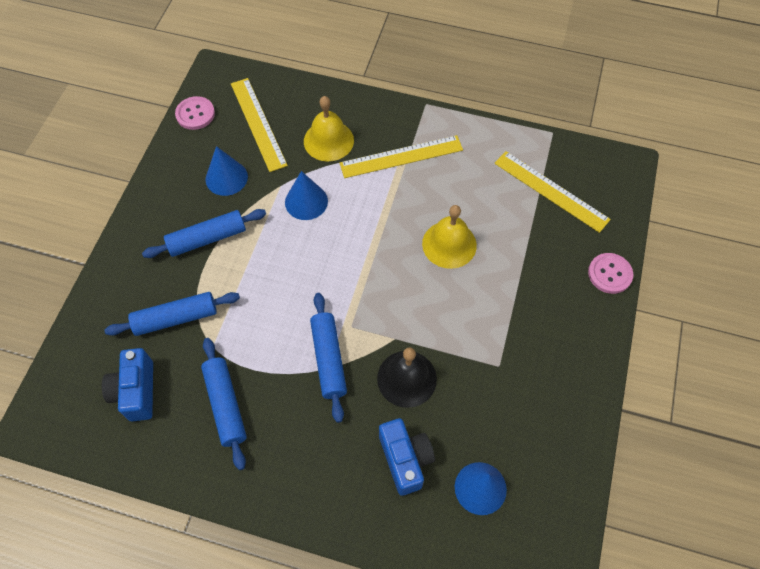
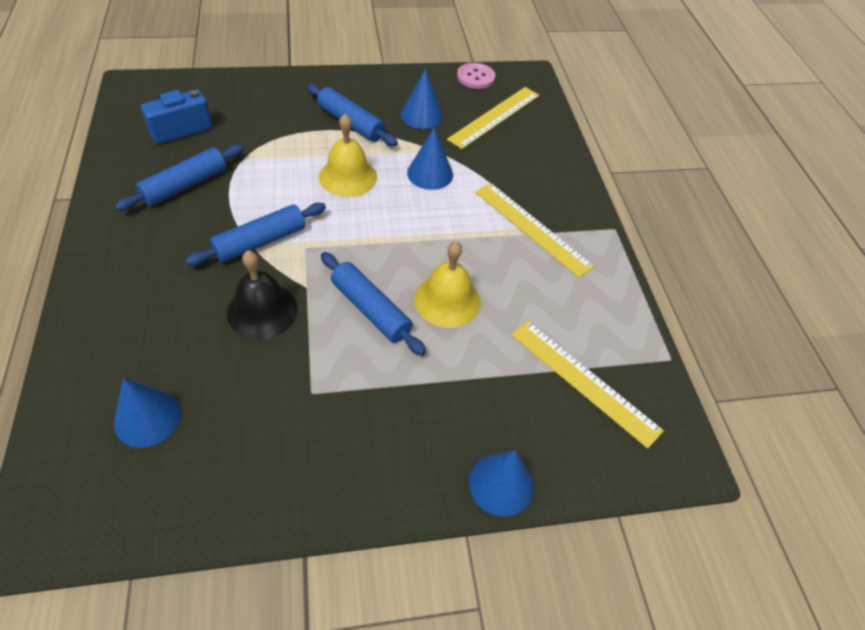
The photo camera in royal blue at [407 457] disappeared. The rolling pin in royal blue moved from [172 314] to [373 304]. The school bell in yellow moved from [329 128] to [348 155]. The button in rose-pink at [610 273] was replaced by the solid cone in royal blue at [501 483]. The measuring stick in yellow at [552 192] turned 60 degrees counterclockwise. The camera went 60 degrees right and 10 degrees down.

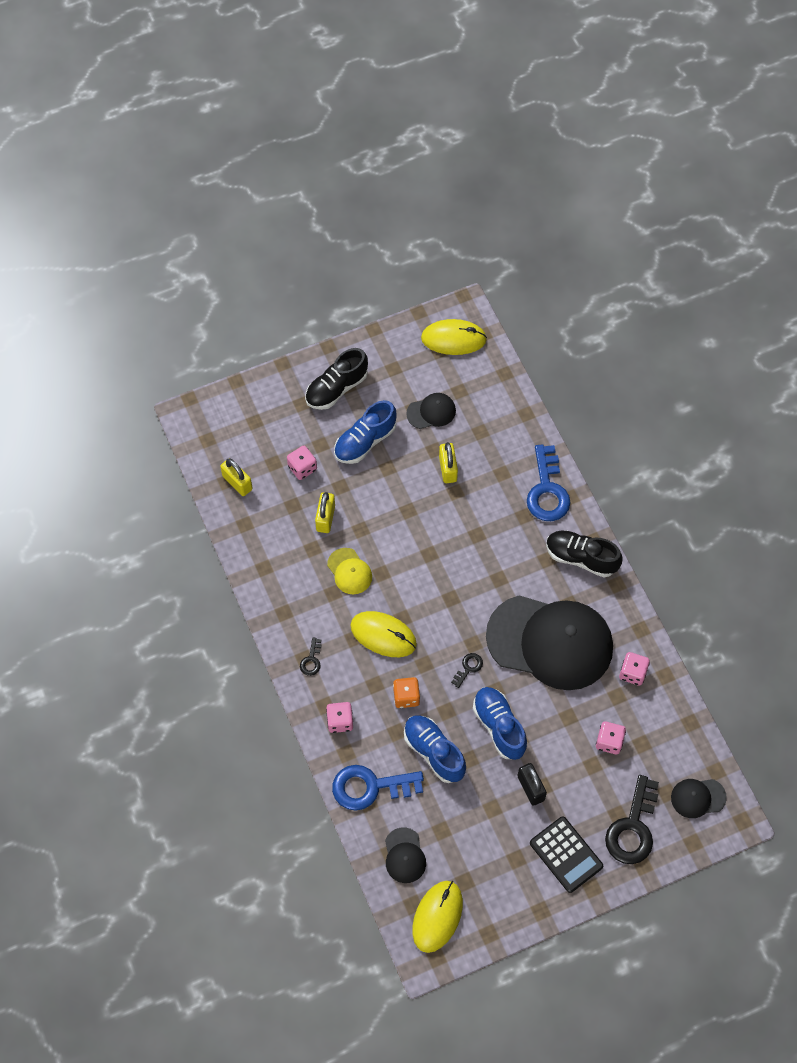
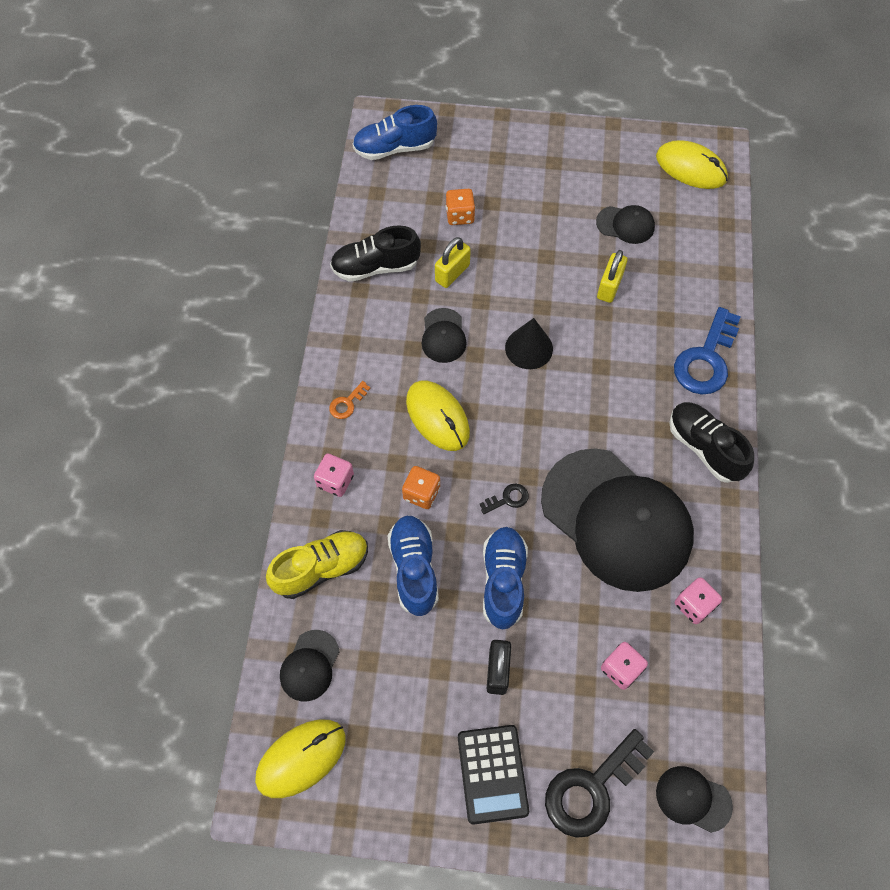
The padlock in yellow at [236 477] disappeared. The solid cone in black at [529 343] appeared. The lace-up shoe in black moved from [336 379] to [375 253]. The lace-up shoe in royal blue moved from [365 432] to [394 132]. The key in royal blue at [378 788] was replaced by the lace-up shoe in yellow at [317 564]. The die in rose-pink at [302 463] became the die in orange-coloured at [460 207]. The key in black at [310 657] became the key in orange-coloured at [349 400]. The cap in yellow at [349 571] became the cap in black at [444 335]. The camera went 30 degrees right and 0 degrees up.

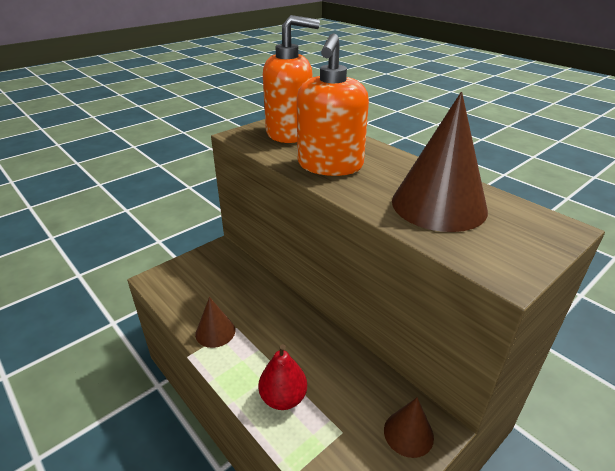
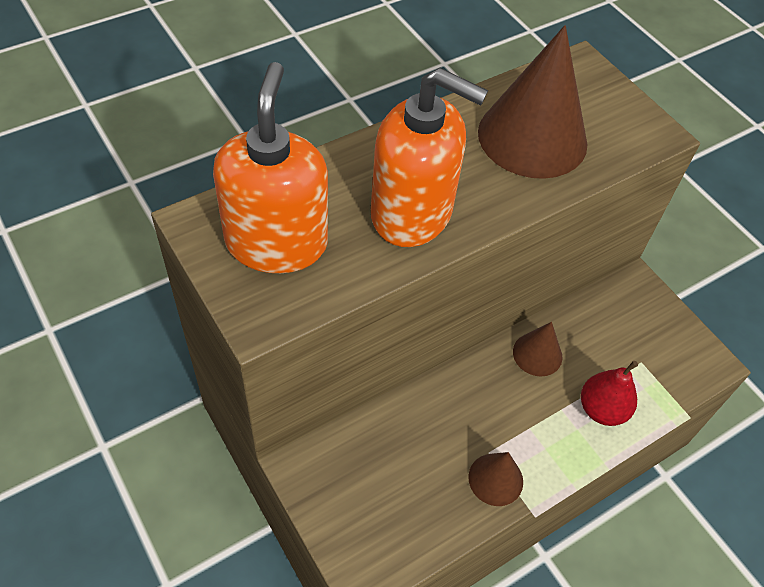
The solid cone in brown moved from [409 427] to [537 349]. The camera went 85 degrees left and 20 degrees up.

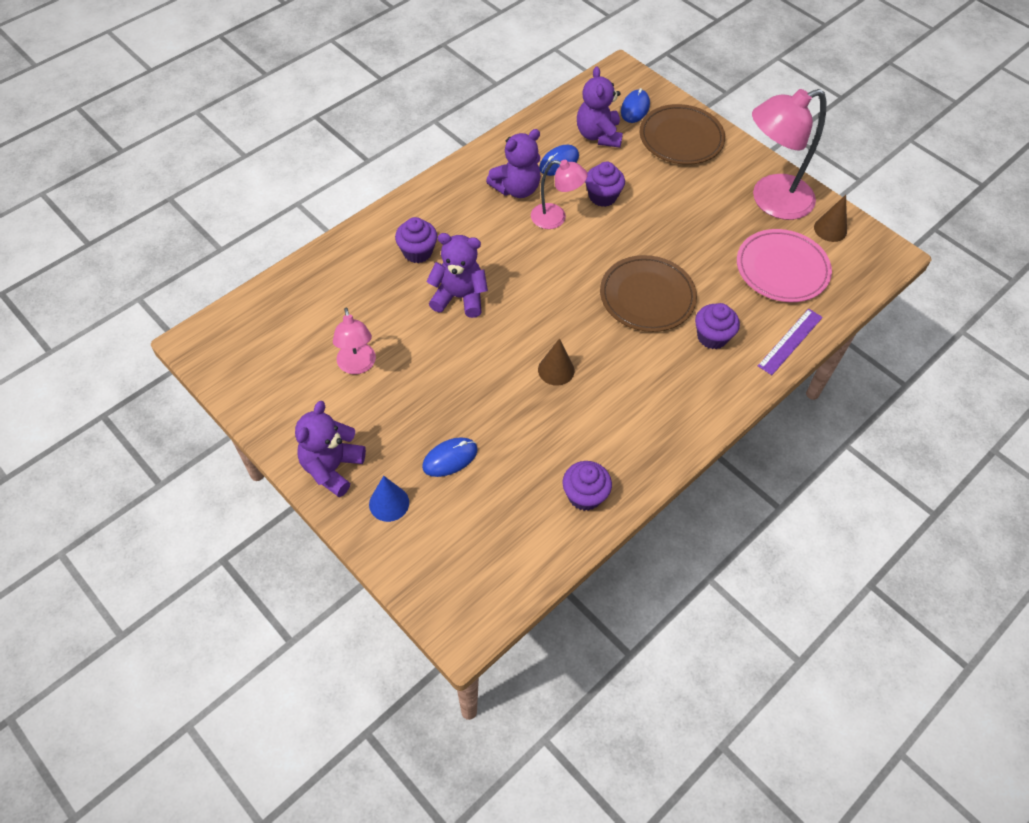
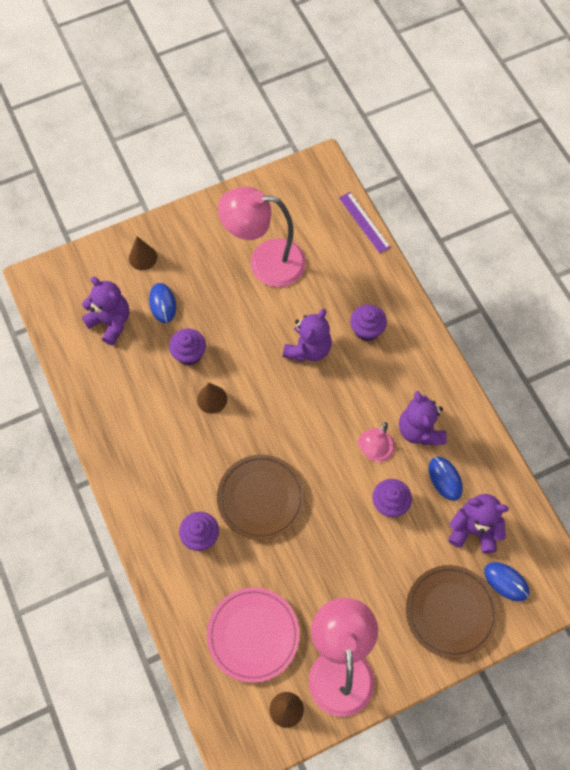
The teddy bear in violet moved from [330 449] to [105 311]. The cupcake in violet moved from [587 486] to [187 346]. The measuring stick in violet moved from [790 342] to [365 222]. The solid cone in royal blue at [389 499] became the solid cone in brown at [143 253]. The lamp in rose-pink at [354 340] changed to 1.81 times the size. The camera went 110 degrees right and 10 degrees up.

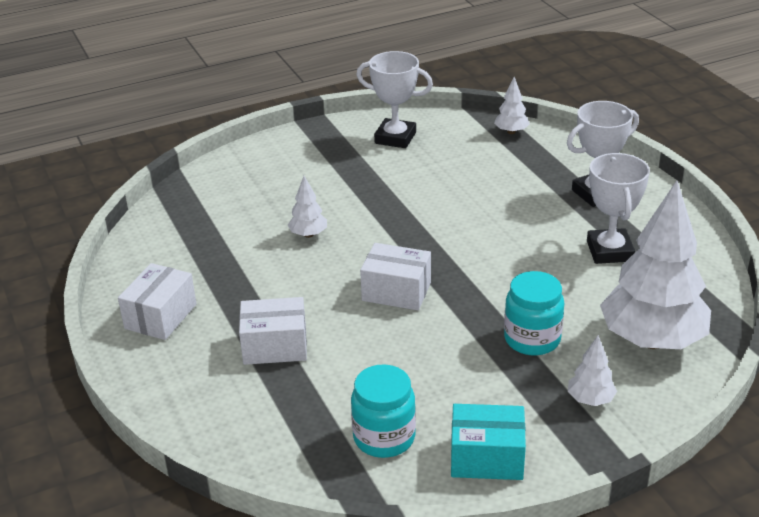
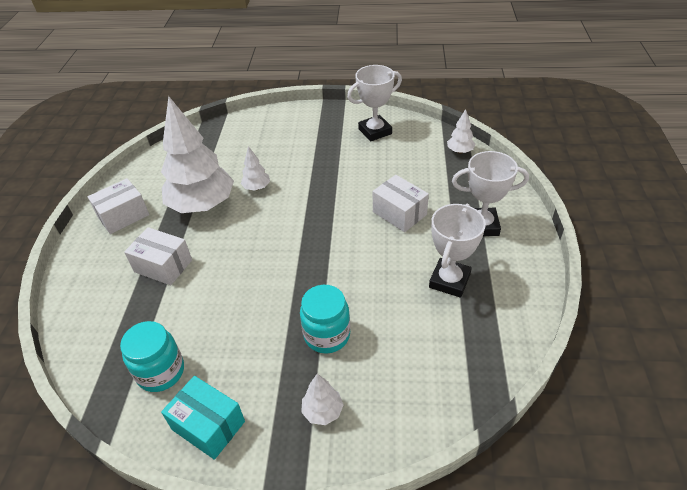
The parcel in white moved from [395 276] to [401 203]. The tree in white moved from [655 264] to [197 154]. The trophy in white at [395 99] turned 75 degrees counterclockwise. The camera went 30 degrees right and 10 degrees up.

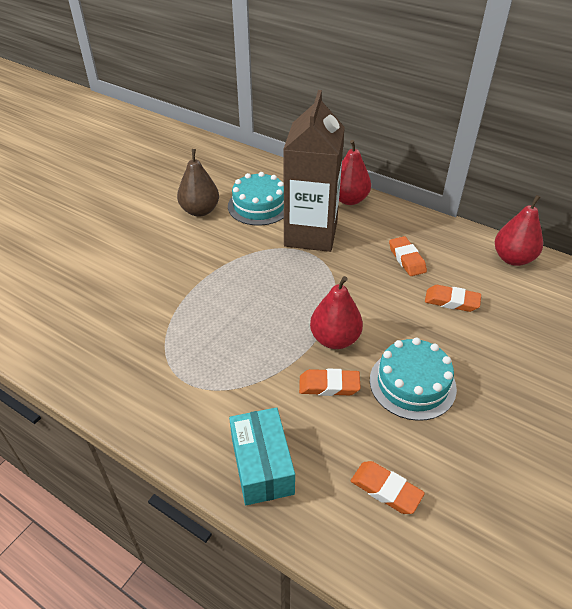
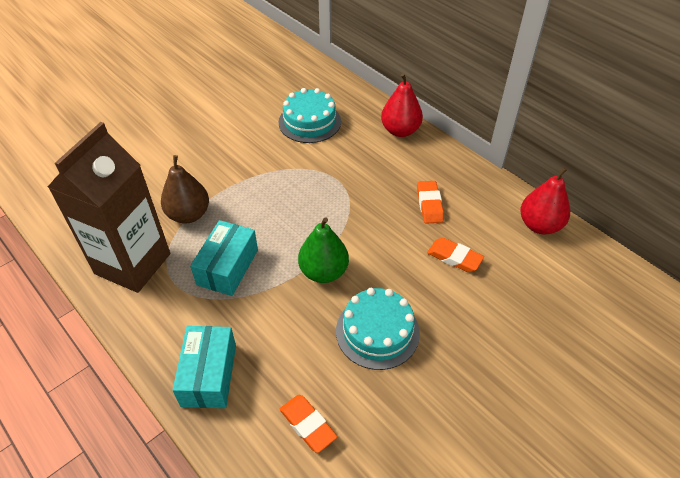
The pencil eraser in orange-coloured at [330 382] disappeared. The parcel in teal at [224 258] appeared. The pear fruit in brown moved from [198 183] to [185 189]. The milk carton in brown moved from [314 171] to [109 207]. The pear fruit in crimson at [336 312] became the pear fruit in leaf-green at [323 250]. The camera went 15 degrees right and 5 degrees up.

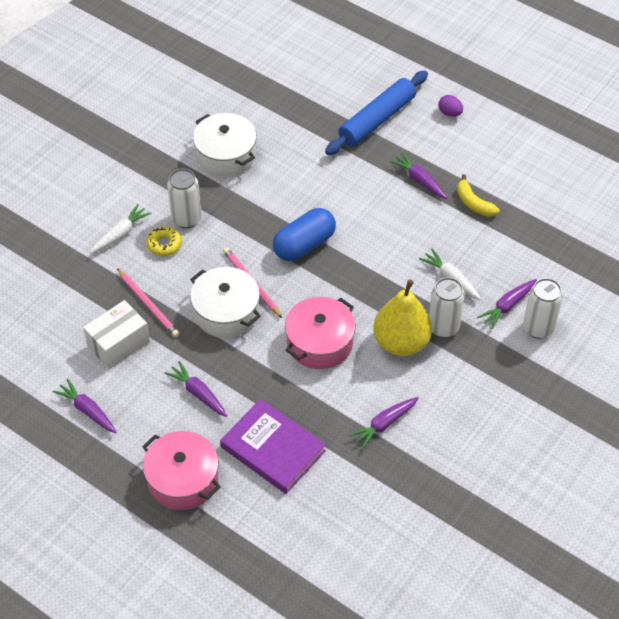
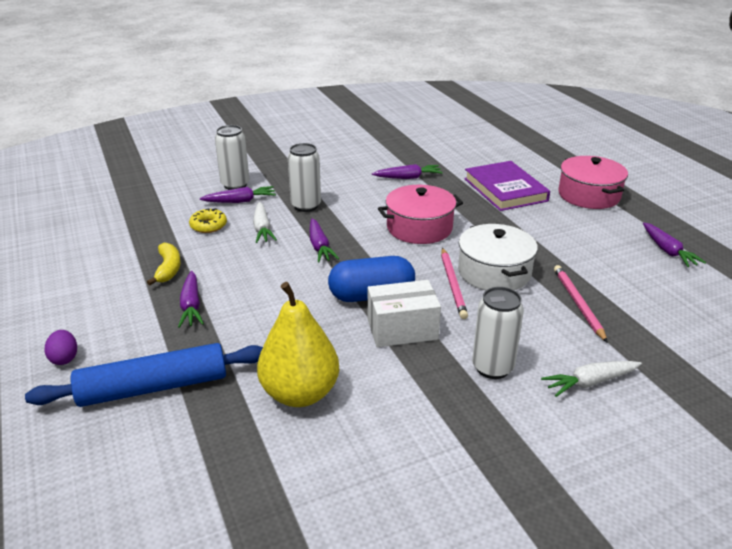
The pot in white at [225 145] disappeared. The parcel in white moved from [116 334] to [404 313]. The donut in yellow moved from [164 241] to [208 220]. The carrot in violet moved from [195 389] to [324 240]. The pear fruit in yellow moved from [402 317] to [298 344]. The camera went 150 degrees left and 20 degrees down.

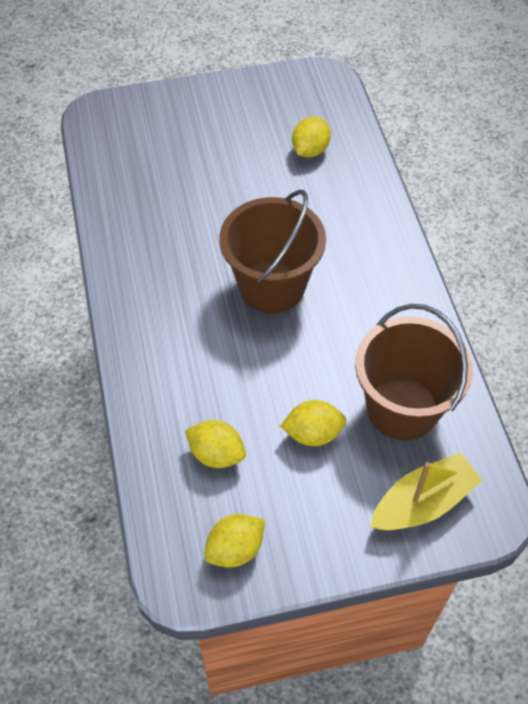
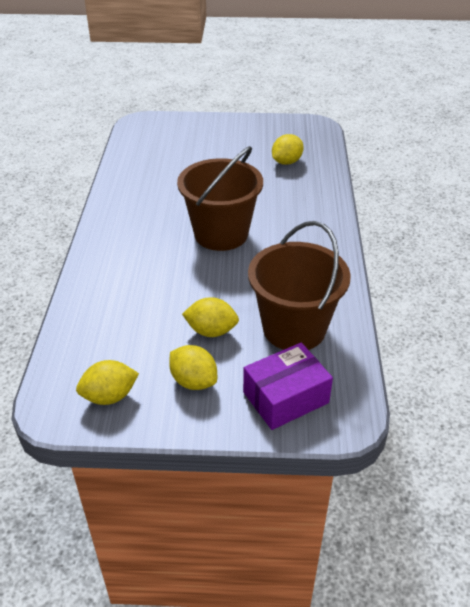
The toy lemon in yellow moved from [215 444] to [193 367]. The toy boat in yellow at [426 491] was replaced by the parcel in violet at [288 386]. The camera went 15 degrees right and 15 degrees down.

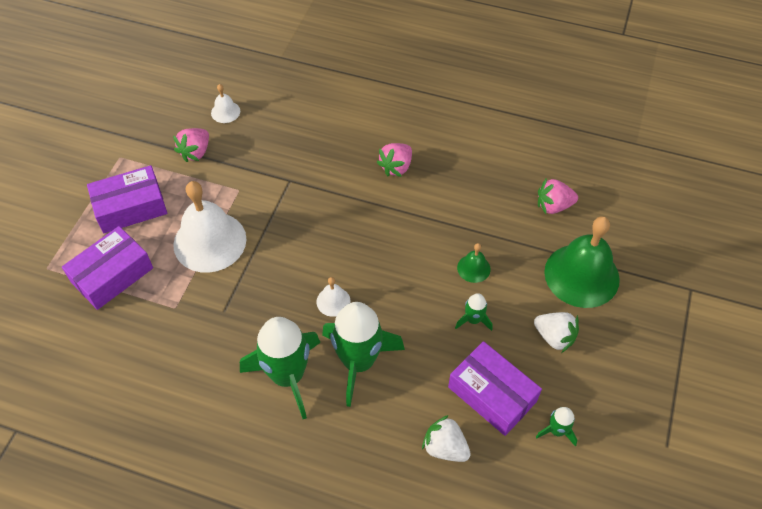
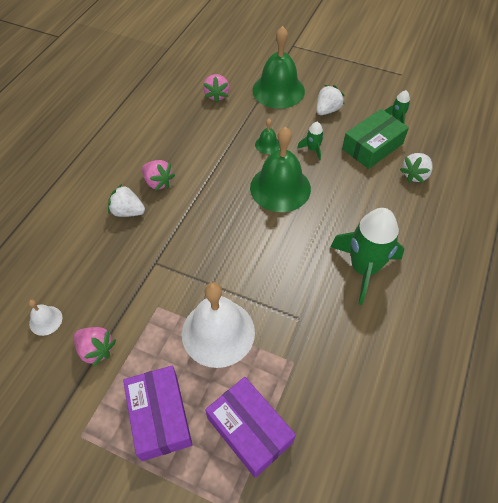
The school bell in white at [334 297] disappeared. The toy rocket in leaf-green at [363 354] disappeared. The toy strawberry in white at [126 200] appeared. The school bell in leaf-green at [280 169] appeared. The parcel in violet at [495 388] became the parcel in leaf-green at [375 139]. The camera went 85 degrees left and 0 degrees up.

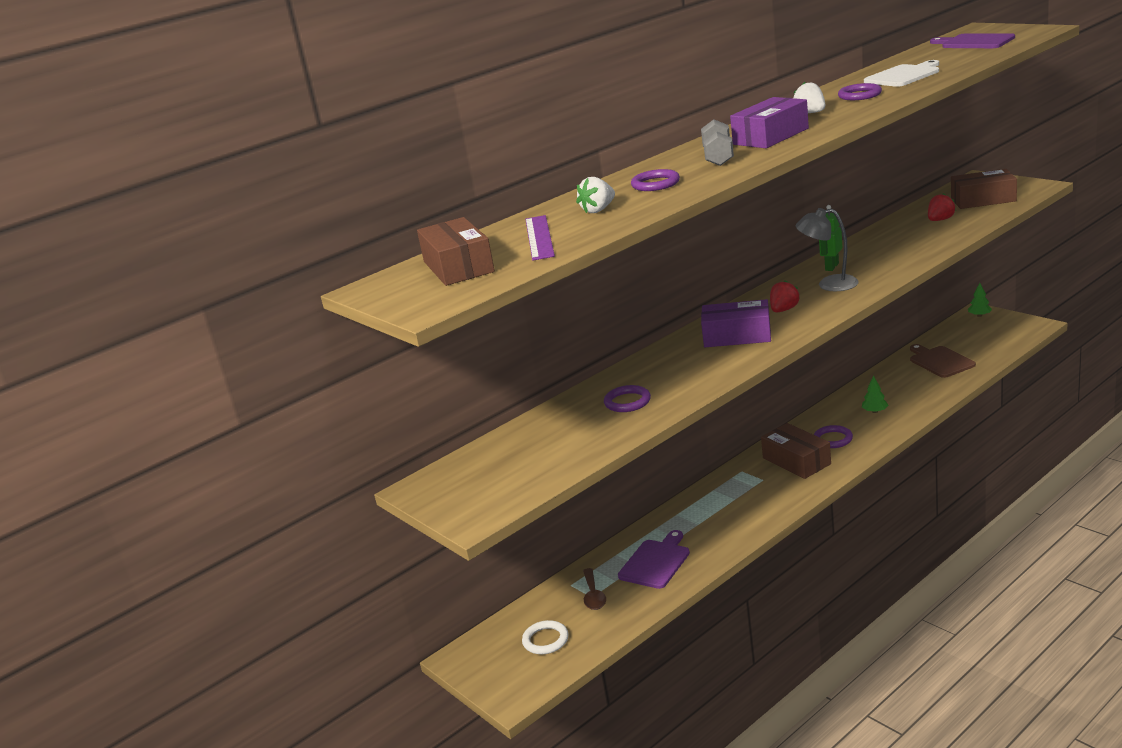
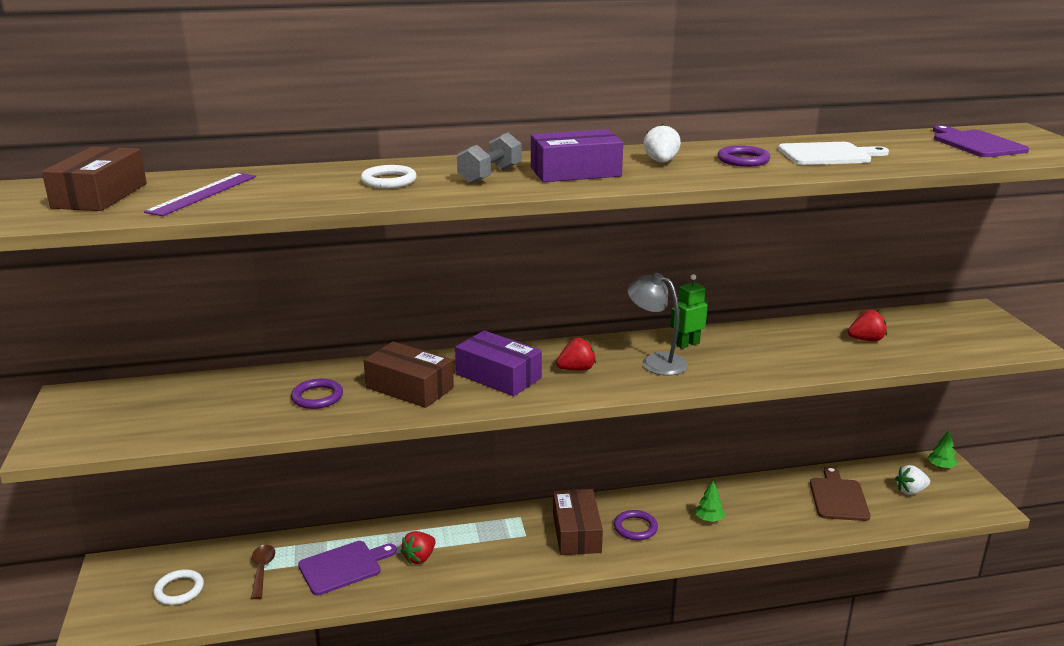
The toy strawberry in crimson at [418 547] appeared. The toy strawberry in white moved from [595 195] to [912 480]. The parcel in brown moved from [984 189] to [409 374]. The hoop in violet at [655 180] became the hoop in white at [389 176]. The spoon in brown at [594 589] turned 150 degrees clockwise. The camera went 25 degrees right and 0 degrees up.

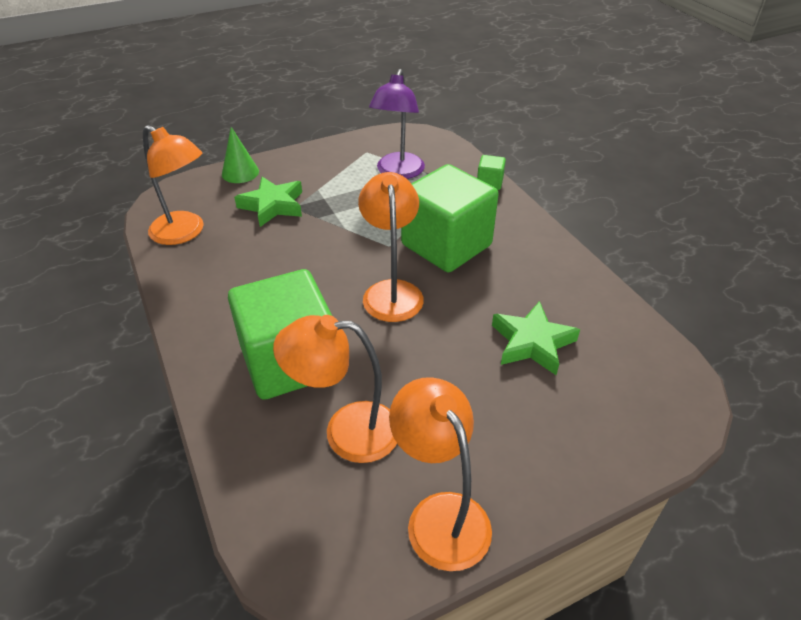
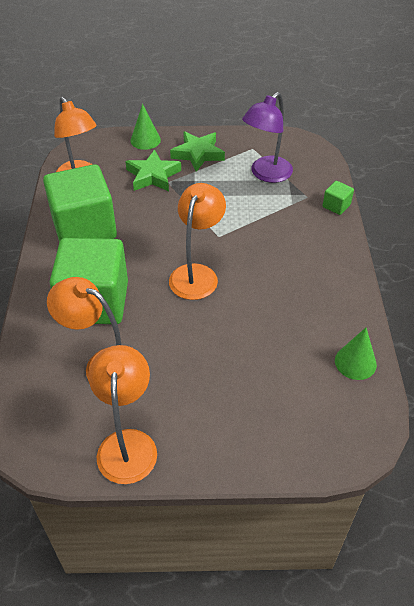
The solid cone in leaf-green at [356 354] appeared. The block in leaf-green moved from [450 218] to [80 203]. The star shape in leaf-green moved from [536 338] to [197 151]. The camera went 25 degrees right and 5 degrees up.

